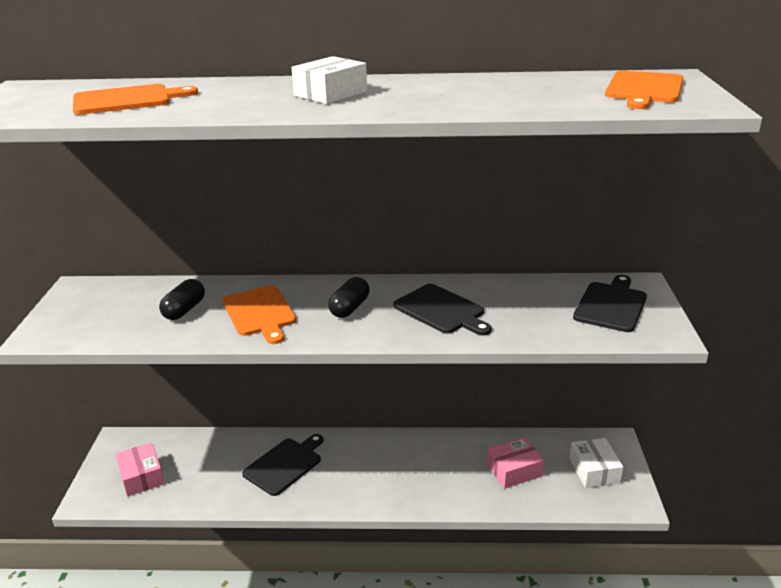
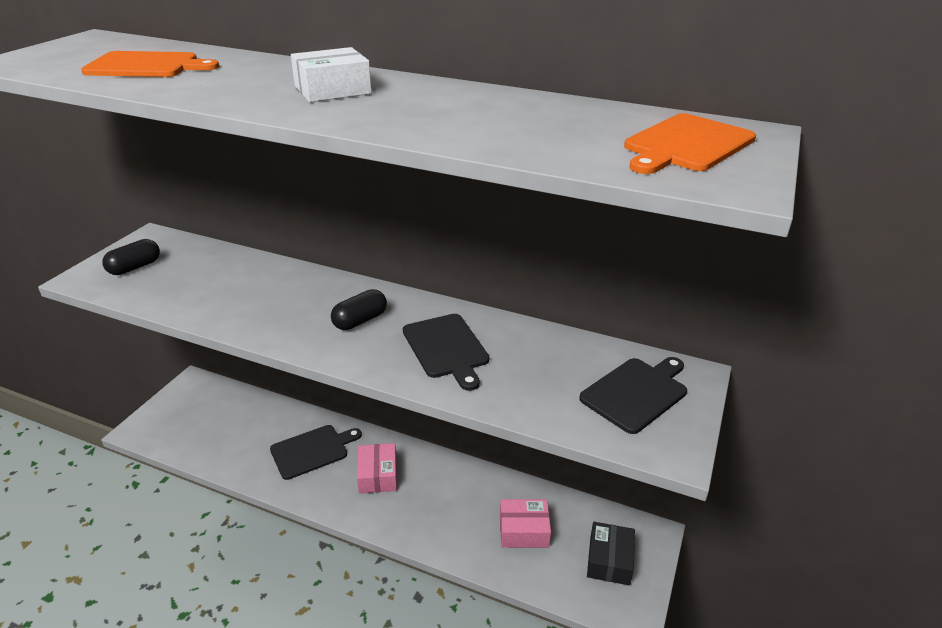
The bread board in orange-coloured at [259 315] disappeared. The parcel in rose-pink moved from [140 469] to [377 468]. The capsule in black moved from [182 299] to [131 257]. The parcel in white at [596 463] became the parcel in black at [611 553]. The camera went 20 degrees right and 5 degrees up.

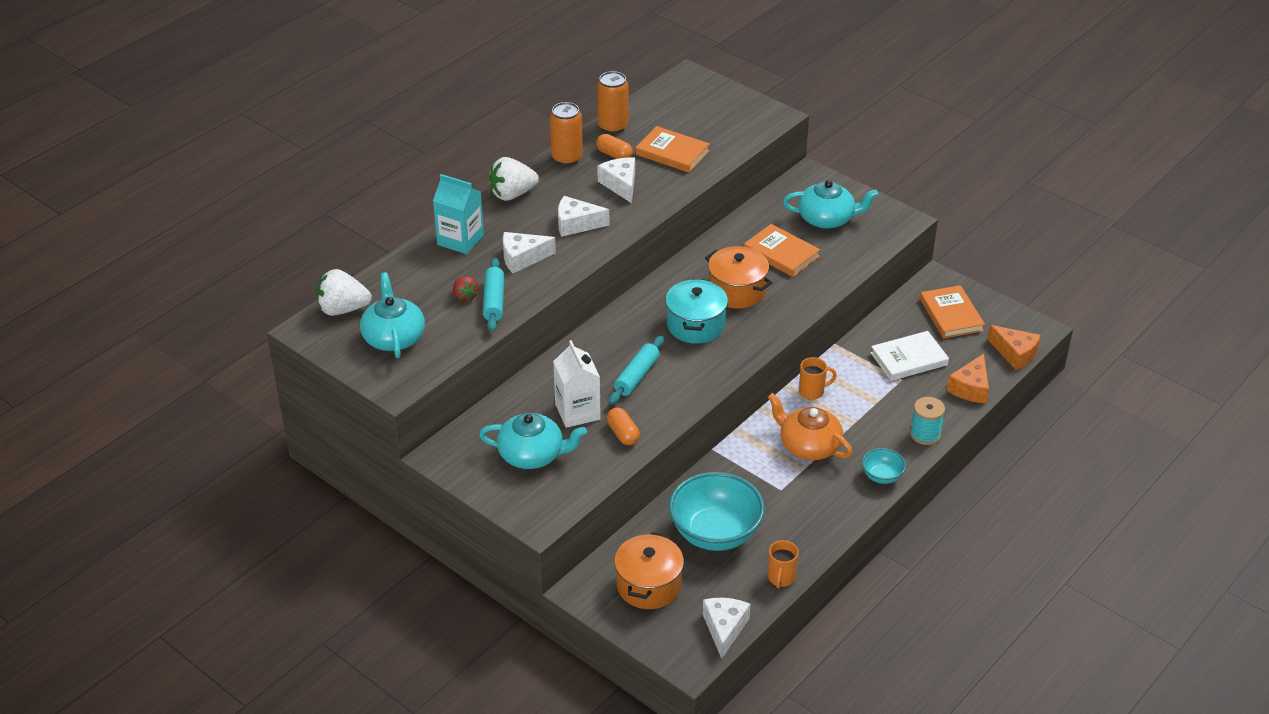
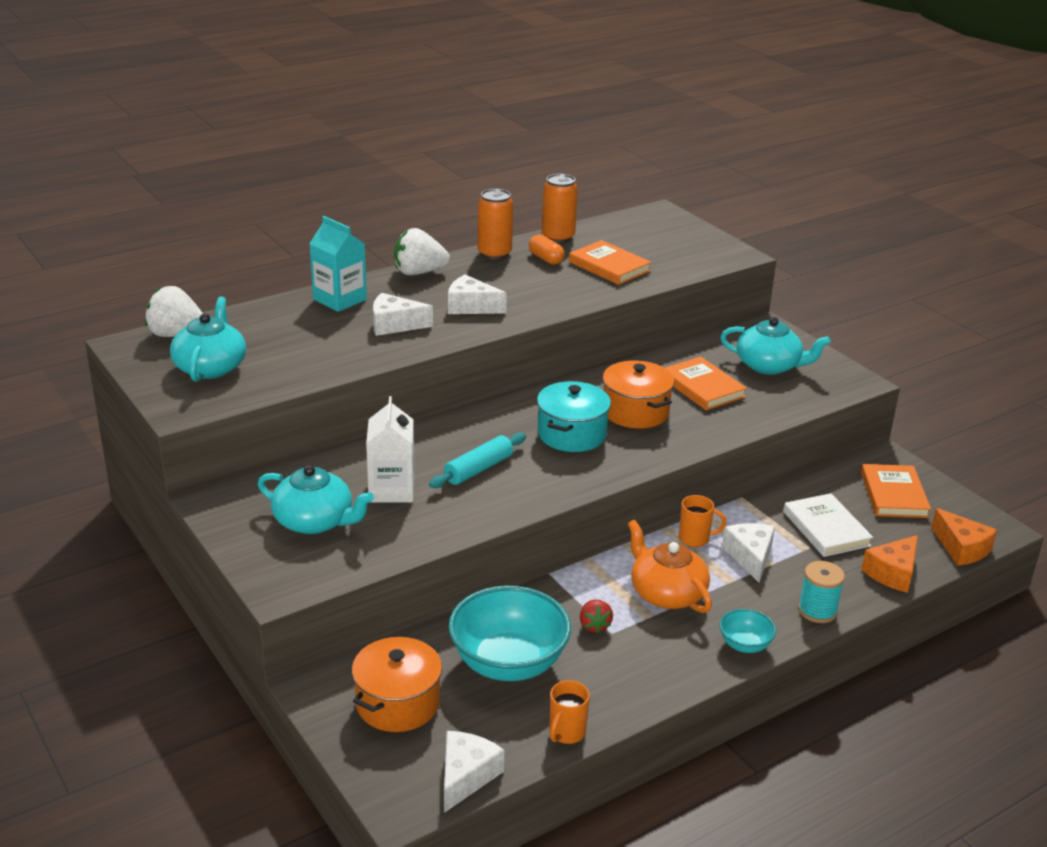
The rolling pin in teal at [493 295] disappeared. The capsule in orange-coloured at [623 426] disappeared. The toy strawberry in crimson moved from [466 289] to [596 616]. The piece of cheese in white moved from [616 180] to [748 553]. The hardback in white at [910 356] turned 75 degrees clockwise. The camera went 15 degrees right and 10 degrees down.

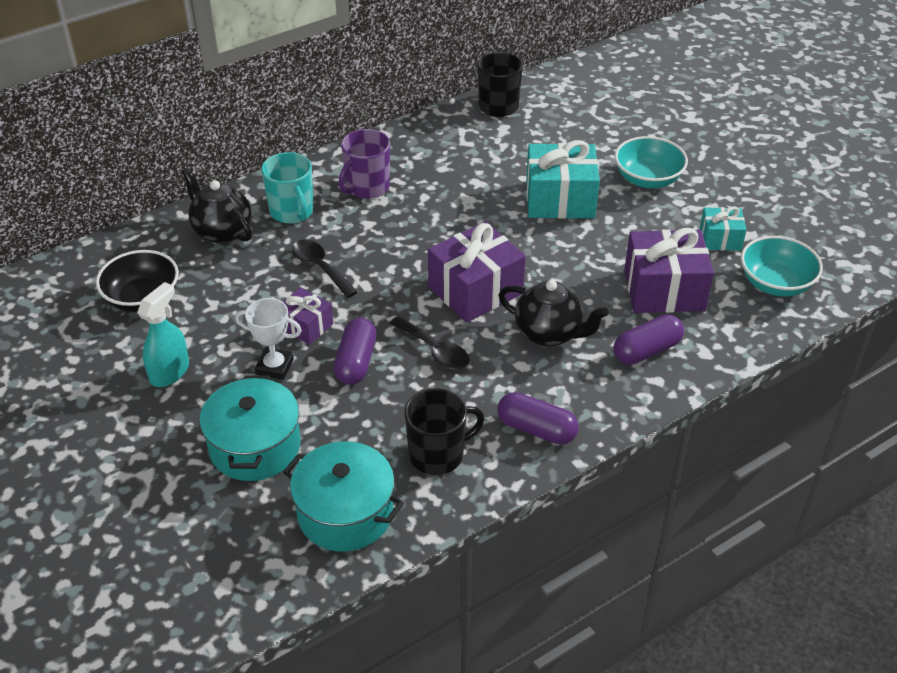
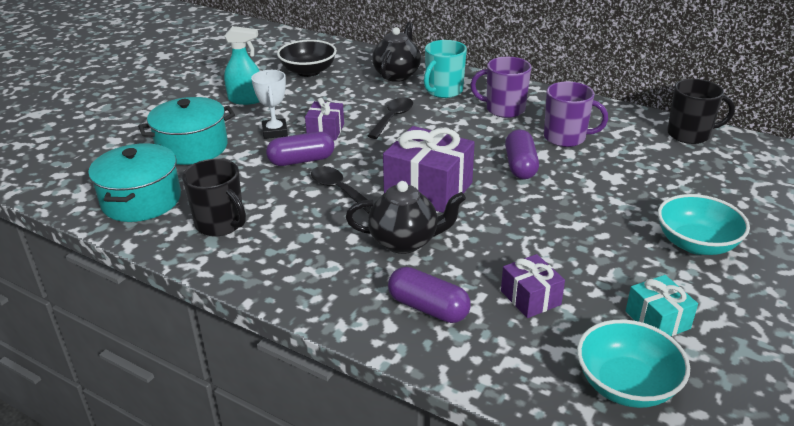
The gift in teal at [563 179] disappeared. The mug in violet at [576 114] appeared. The capsule in violet moved from [538 418] to [522 154]. The spoon in black at [430 343] turned 120 degrees clockwise. The china teapot in black at [553 313] turned 90 degrees counterclockwise. The gift in violet at [669 270] changed to 0.55 times the size. The camera went 65 degrees right and 10 degrees down.

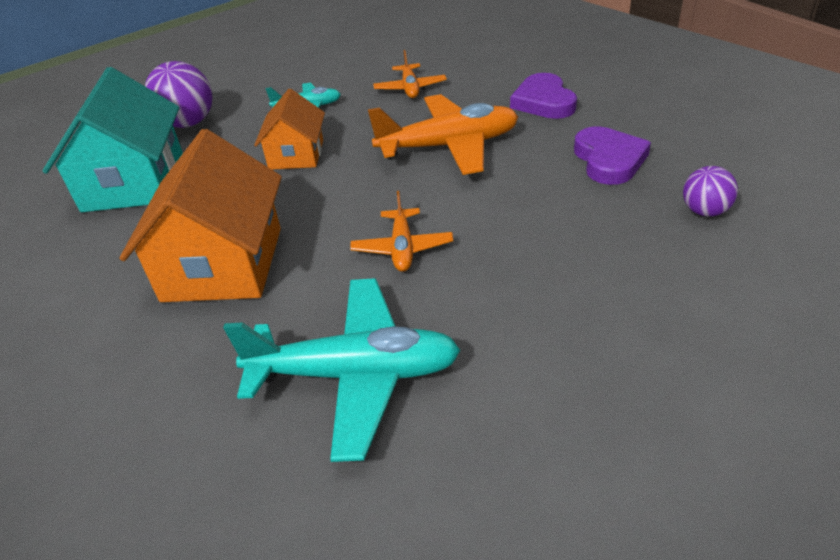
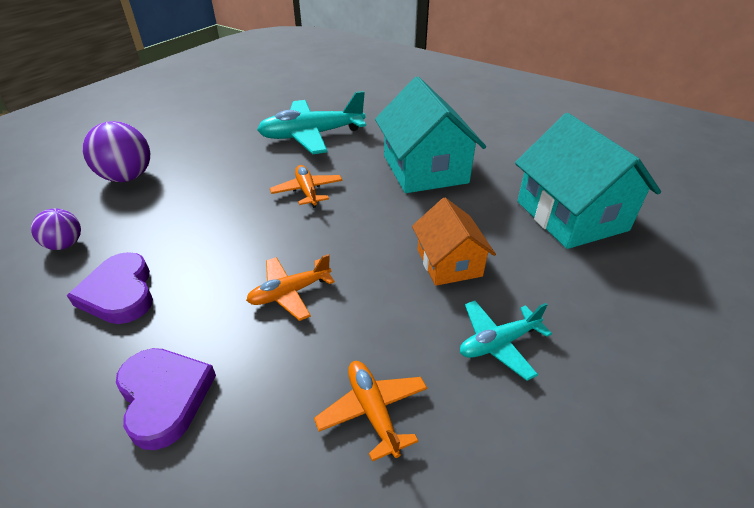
The ball in violet moved from [179 94] to [116 151]. The toy house in orange-coloured at [200 215] became the toy house in teal at [430 134]. The aeroplane in orange-coloured at [443 134] changed to 0.54 times the size. The camera went 160 degrees right and 0 degrees up.

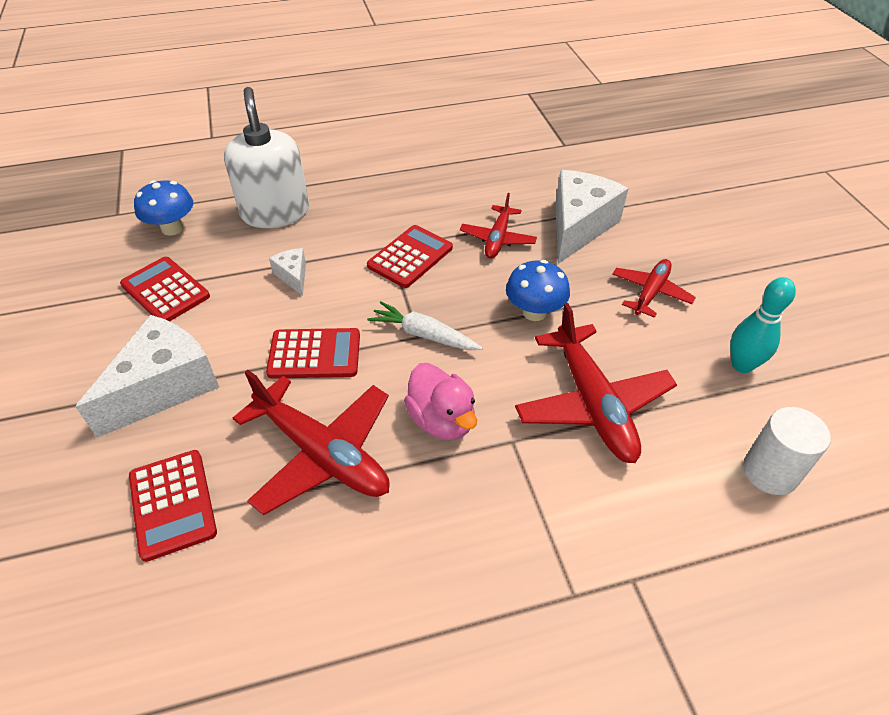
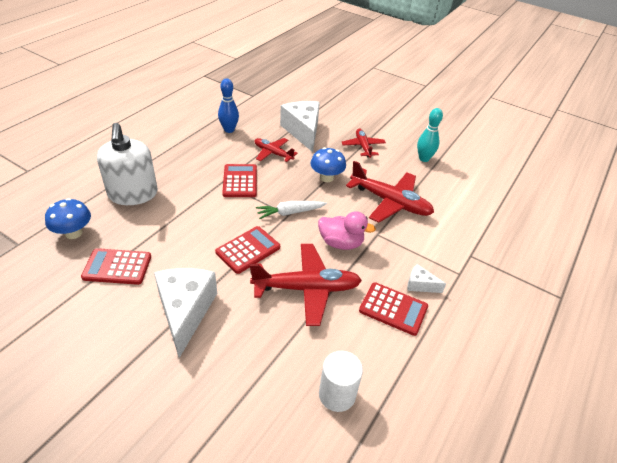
The skittle in royal blue at [228 105] appeared. The pocket calculator in crimson moved from [173 506] to [393 309]. The piece of cheese in white moved from [287 272] to [426 278]. The solid cylinder in white moved from [787 451] to [341 381]. The soap pump in white at [266 157] turned 135 degrees counterclockwise. The aeroplane in crimson at [498 225] turned 150 degrees clockwise. The camera went 45 degrees left and 5 degrees down.

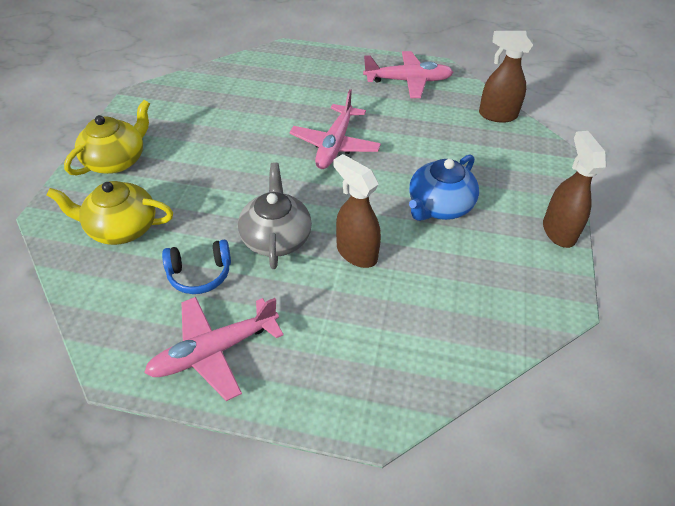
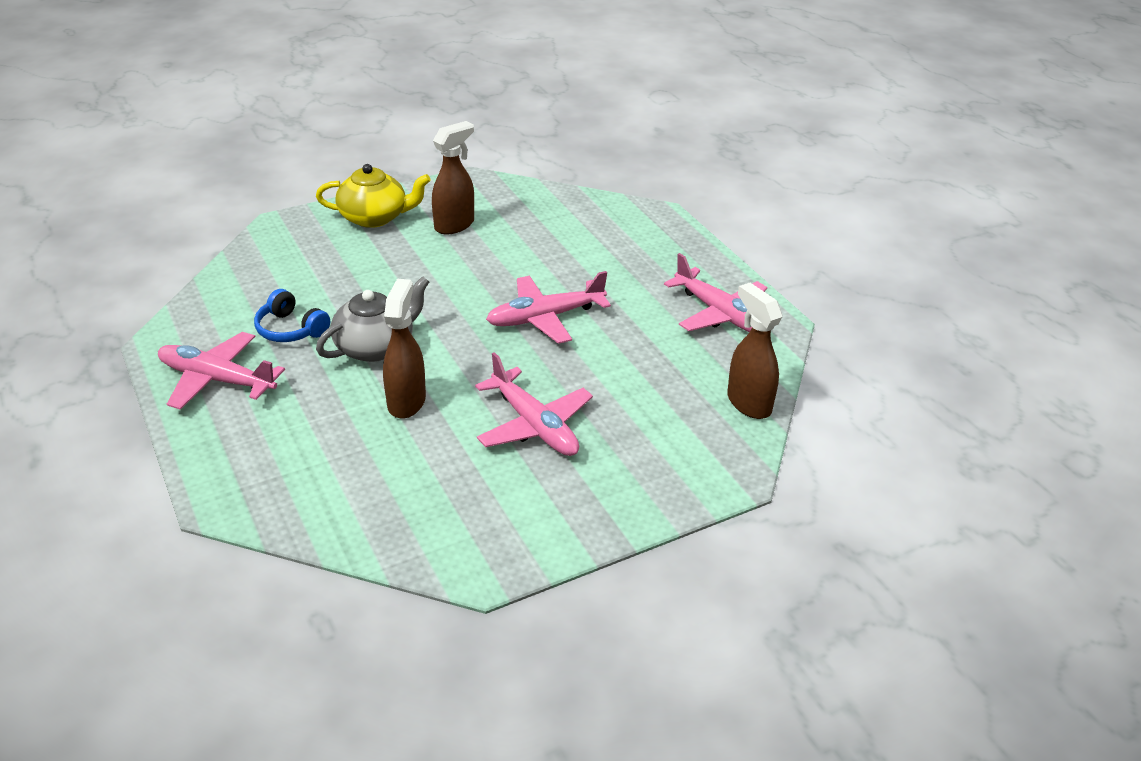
The china teapot in yellow at [110 213] disappeared. The spray cleaner in brown moved from [575 189] to [453 177]. The china teapot in royal blue at [444 187] was replaced by the aeroplane in rose-pink at [534 404]. The camera went 50 degrees right and 10 degrees down.

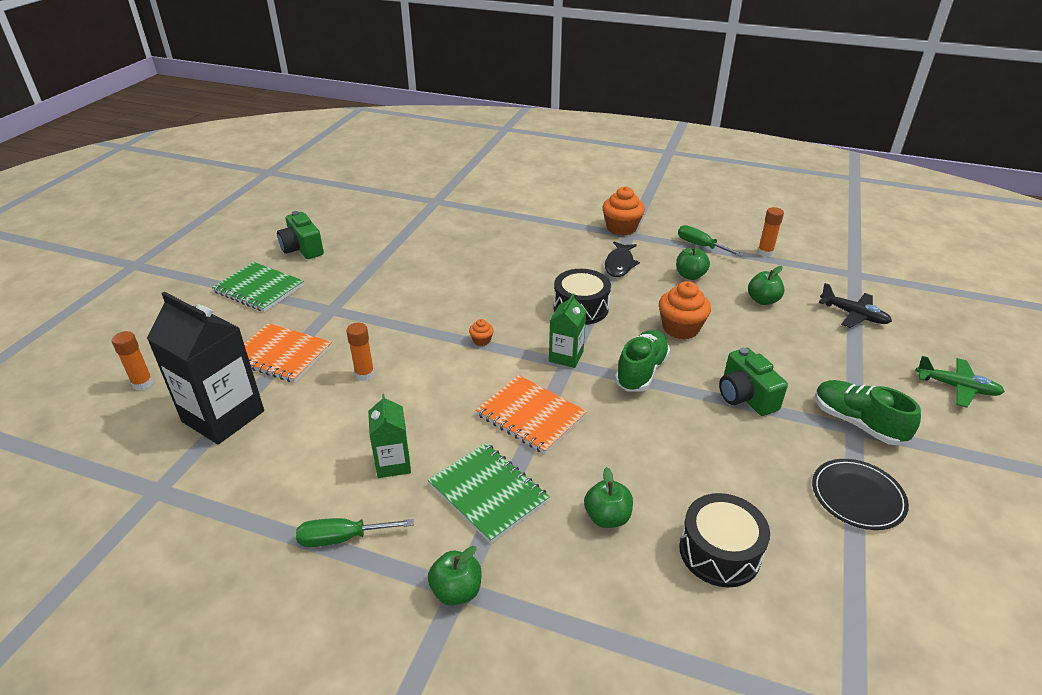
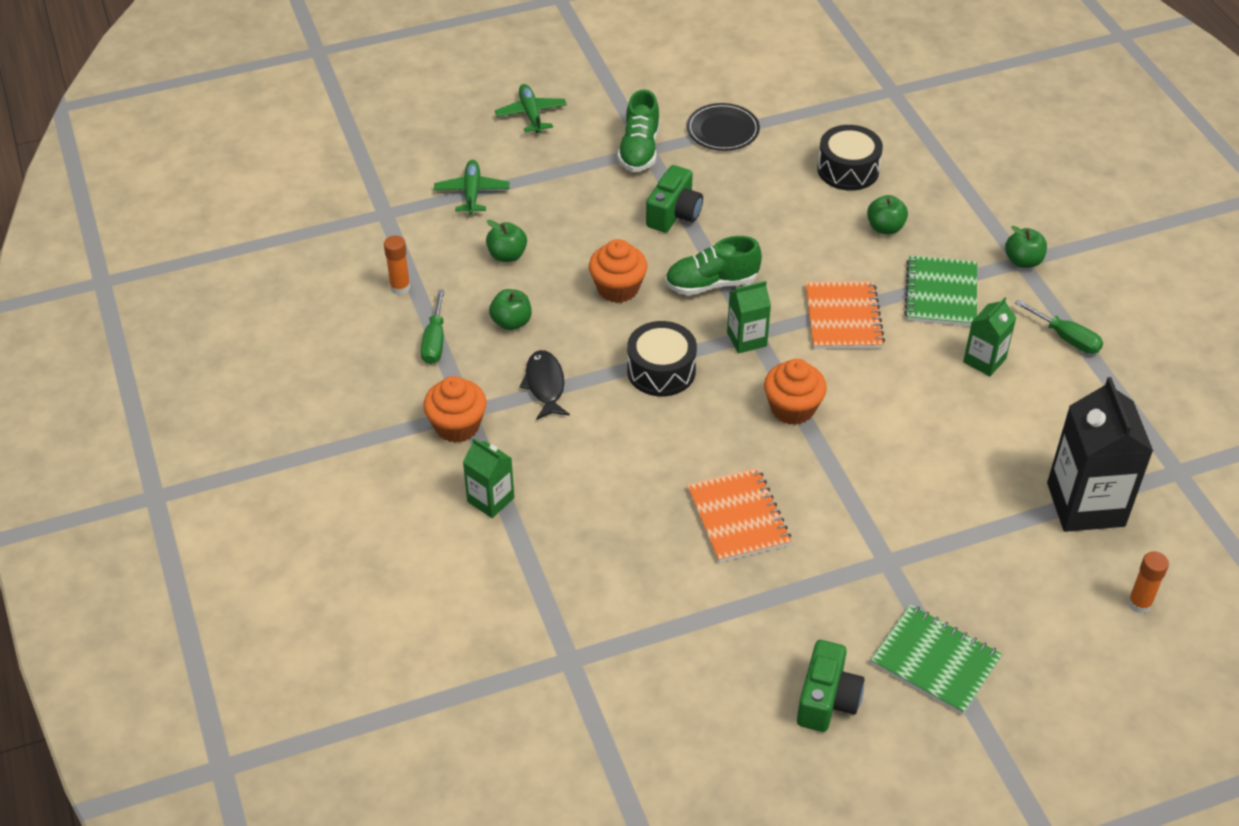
The stick of glue in orange-coloured at [360 352] disappeared. The milk carton in leaf-green at [488 478] appeared. The exercise book in orange-coloured moved from [288 353] to [739 515]. The aeroplane in black at [855 305] became the aeroplane in leaf-green at [472 187]. The exercise book in leaf-green at [258 287] turned 45 degrees counterclockwise. The fish figure in black at [622 259] turned 75 degrees counterclockwise. The cupcake in orange-coloured at [481 332] changed to 2.13 times the size. The camera went 130 degrees left and 10 degrees up.

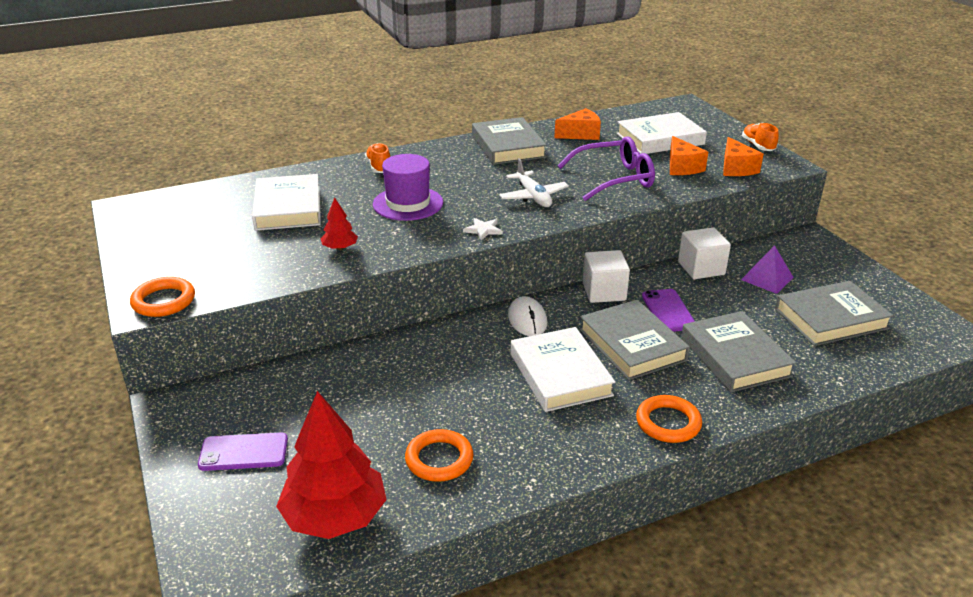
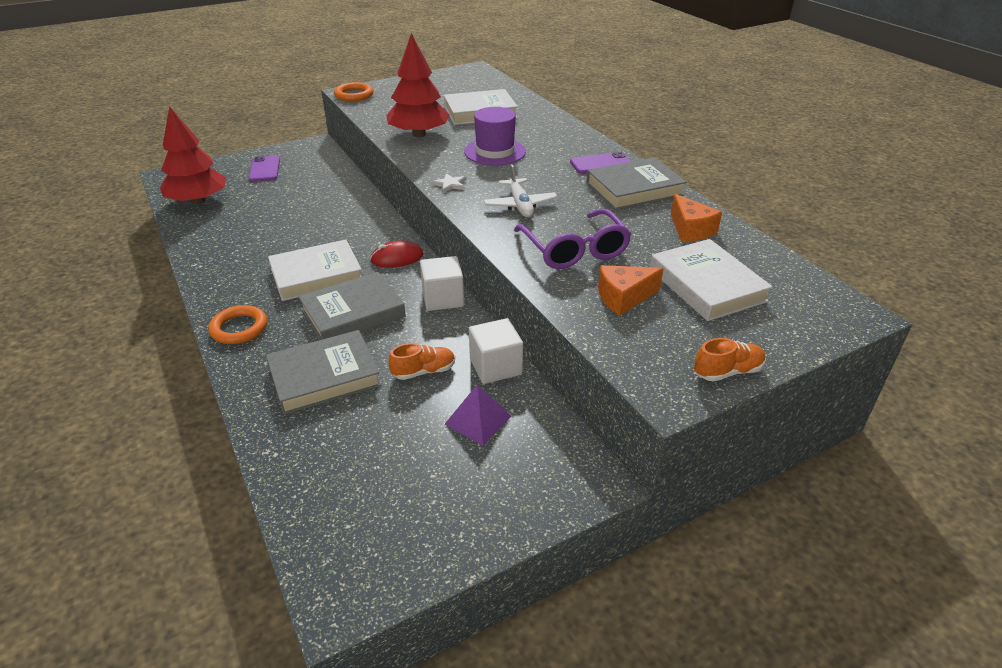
The hoop in orange-coloured at [439 455] disappeared. The piece of cheese in orange-coloured at [743 156] disappeared. The hardback in grey at [834 313] disappeared. The lace-up shoe in orange-coloured moved from [377 158] to [421 361]. The mobile phone in violet moved from [668 310] to [600 163]. The computer mouse in white at [527 316] became the computer mouse in crimson at [396 254]. The aeroplane in white at [534 182] turned 75 degrees counterclockwise. The tree in crimson at [339 223] changed to 2.20 times the size. The camera went 85 degrees right and 5 degrees up.

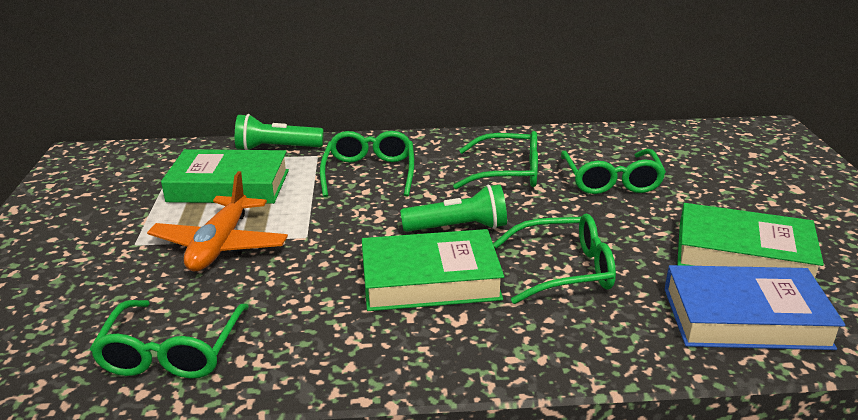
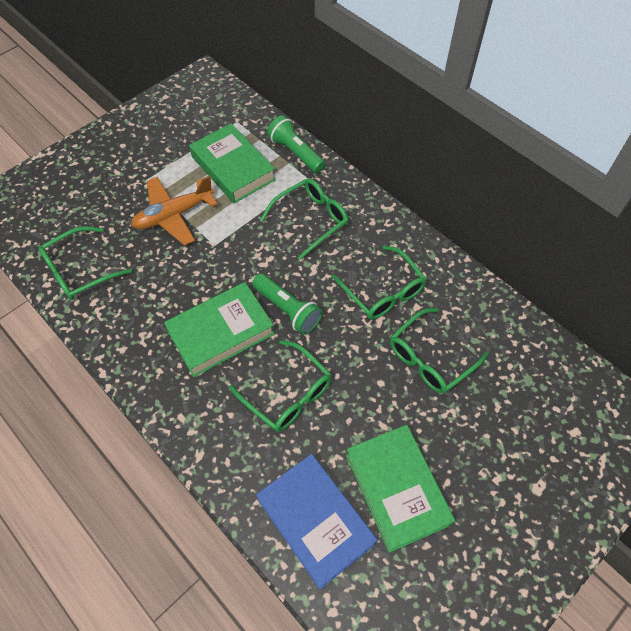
The hardback in leaf-green at [433 270] turned 75 degrees counterclockwise. The camera went 50 degrees right and 30 degrees up.

